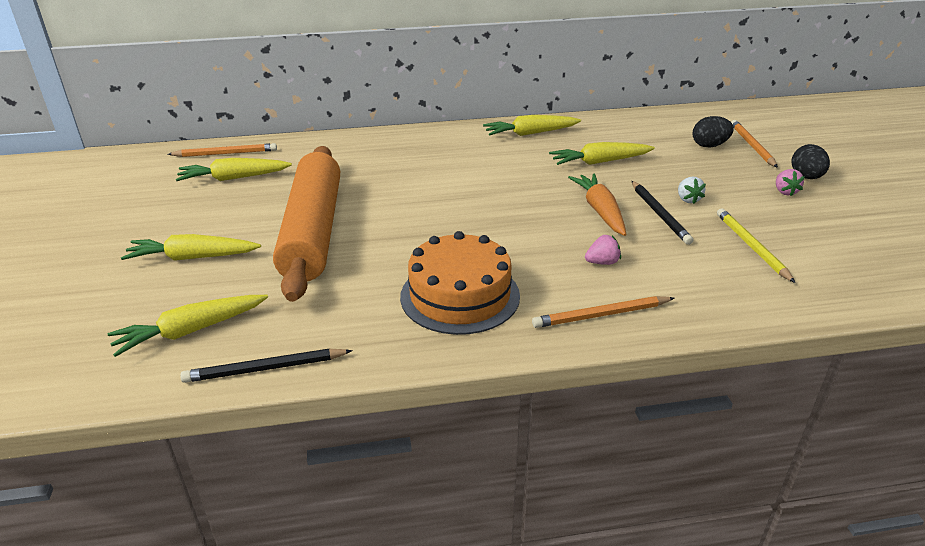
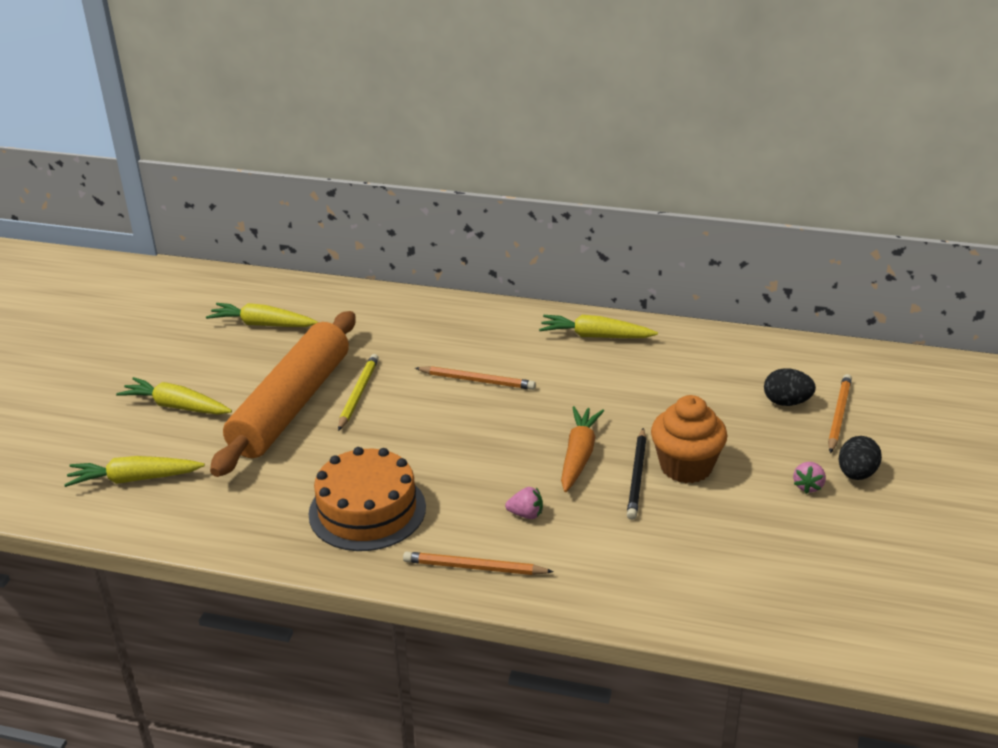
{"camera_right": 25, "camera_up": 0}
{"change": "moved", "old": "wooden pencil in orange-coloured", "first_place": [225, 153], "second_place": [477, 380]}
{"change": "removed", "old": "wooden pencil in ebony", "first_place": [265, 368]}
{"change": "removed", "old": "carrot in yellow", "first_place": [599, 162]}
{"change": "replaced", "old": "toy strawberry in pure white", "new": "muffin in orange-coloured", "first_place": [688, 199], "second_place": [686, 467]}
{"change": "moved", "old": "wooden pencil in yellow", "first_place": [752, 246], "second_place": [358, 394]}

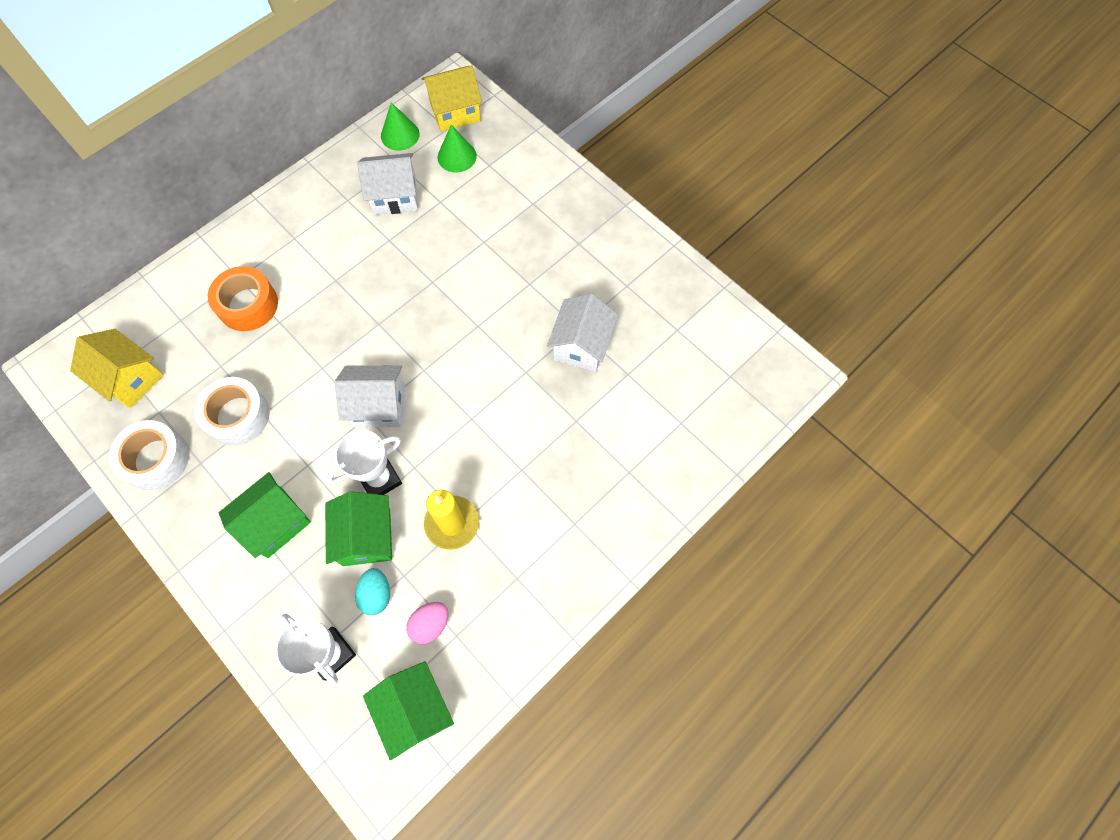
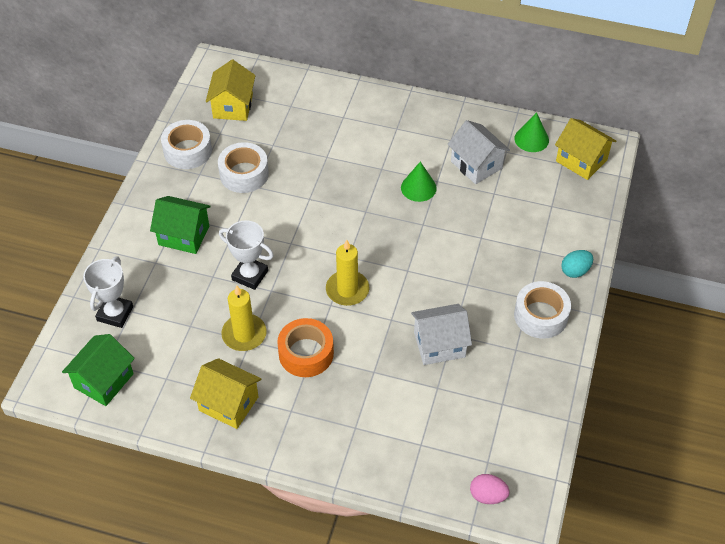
{"camera_right": 60, "camera_up": -15}
{"change": "moved", "old": "sticky tape in orange-coloured", "first_place": [248, 305], "second_place": [306, 353]}
{"change": "removed", "old": "cottage in green", "first_place": [366, 537]}
{"change": "removed", "old": "cottage in pure white", "first_place": [379, 405]}
{"change": "moved", "old": "egg shape in aqua", "first_place": [376, 594], "second_place": [575, 271]}
{"change": "moved", "old": "egg shape in pink", "first_place": [430, 624], "second_place": [487, 495]}
{"change": "moved", "old": "cone in green", "first_place": [457, 156], "second_place": [418, 188]}
{"change": "added", "new": "cottage in yellow", "second_place": [228, 404]}
{"change": "added", "new": "candle in yellow", "second_place": [347, 290]}
{"change": "added", "new": "sticky tape in pure white", "second_place": [540, 316]}

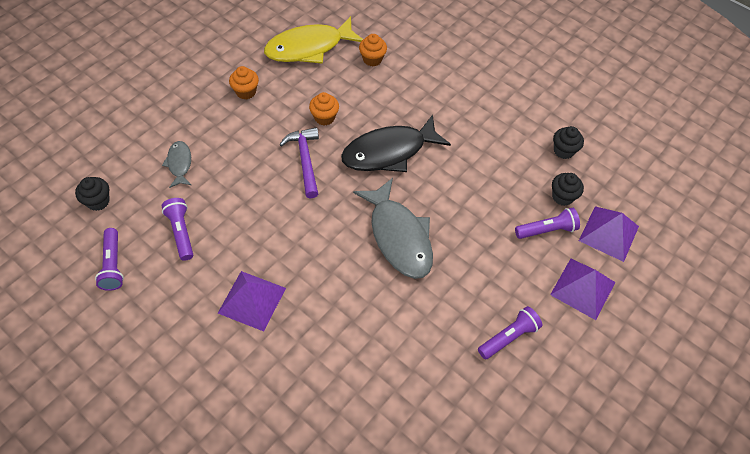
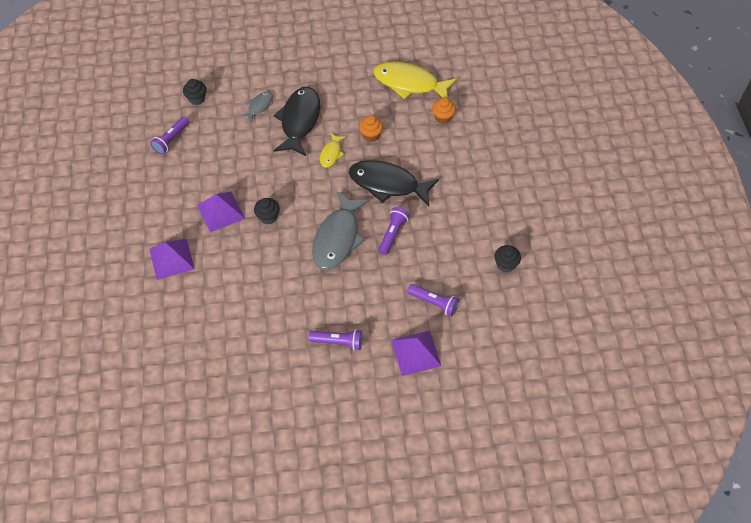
{"camera_right": 45, "camera_up": 0}
{"change": "moved", "old": "pocket torch in violet", "first_place": [181, 232], "second_place": [392, 234]}
{"change": "removed", "old": "muffin in orange-coloured", "first_place": [246, 92]}
{"change": "replaced", "old": "carpenter's hammer in violet", "new": "fish in yellow", "first_place": [305, 160], "second_place": [331, 154]}
{"change": "moved", "old": "muffin in ebony", "first_place": [562, 196], "second_place": [268, 217]}
{"change": "moved", "old": "pyramid shape in violet", "first_place": [608, 233], "second_place": [171, 259]}
{"change": "added", "new": "fish in ebony", "second_place": [299, 121]}

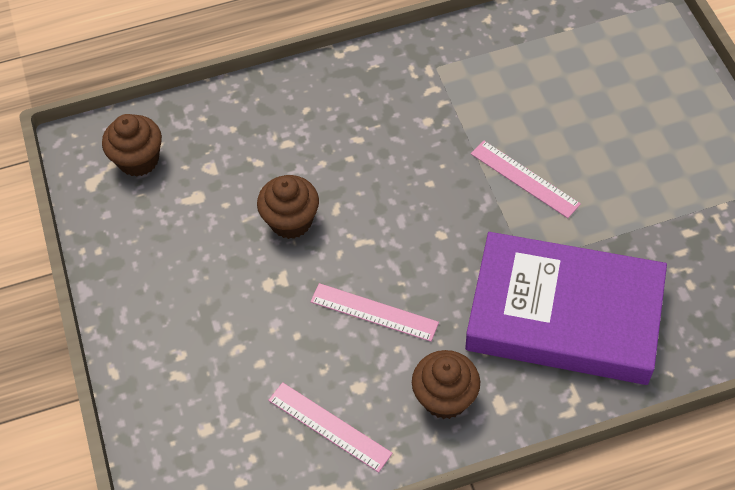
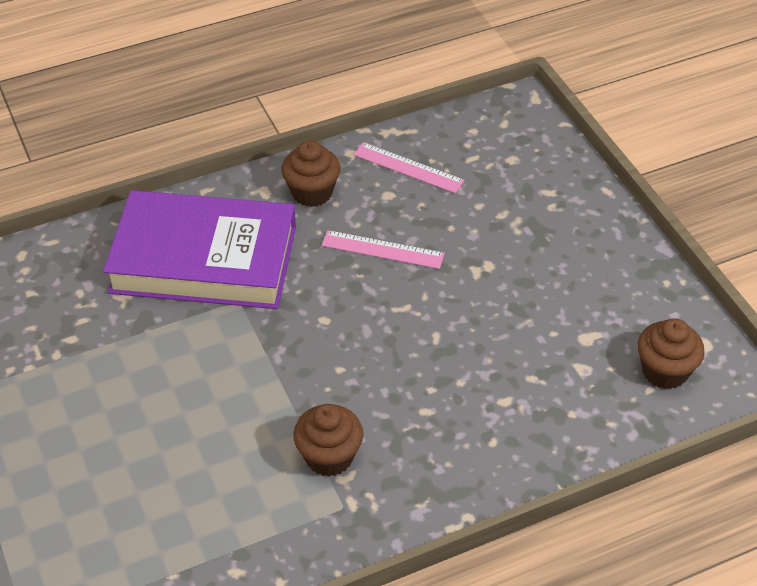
{"camera_right": 170, "camera_up": -10}
{"change": "moved", "old": "muffin in brown", "first_place": [291, 221], "second_place": [329, 457]}
{"change": "removed", "old": "measuring stick in pink", "first_place": [524, 179]}

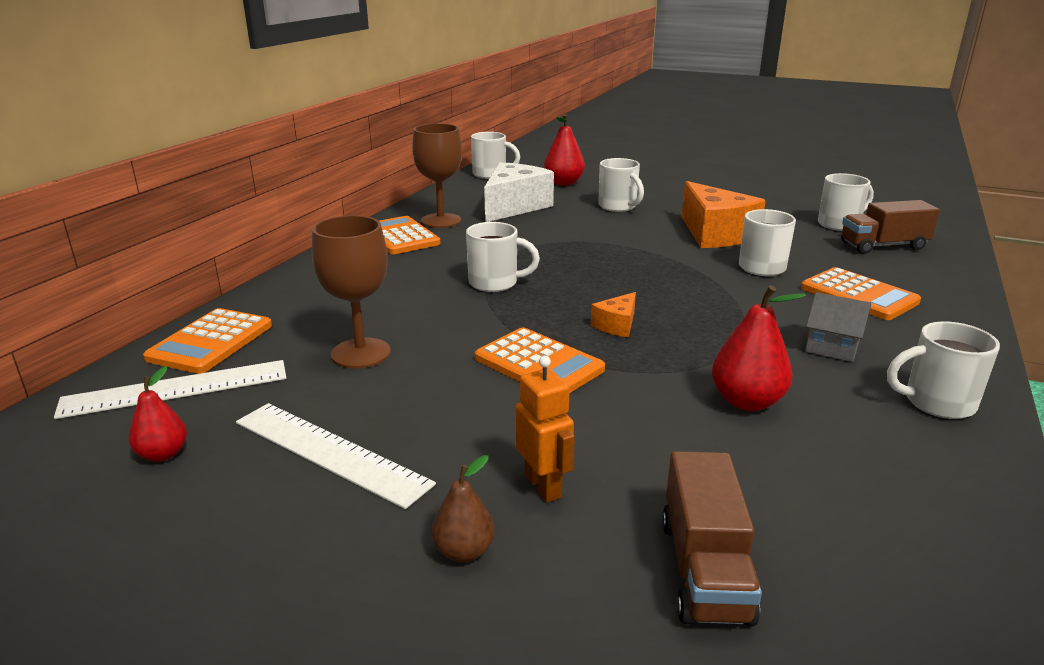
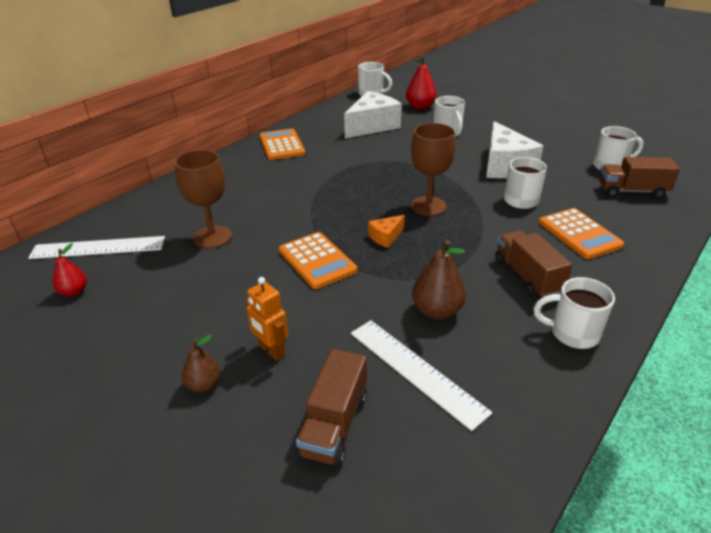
{"camera_right": 15, "camera_up": 10}
{"change": "removed", "old": "calculator in orange-coloured", "first_place": [211, 342]}
{"change": "moved", "old": "measuring stick in pure white", "first_place": [330, 452], "second_place": [416, 371]}
{"change": "moved", "old": "goblet in brown", "first_place": [440, 221], "second_place": [428, 206]}
{"change": "removed", "old": "coffee mug in pure white", "first_place": [495, 283]}
{"change": "turned", "old": "toy robot in orange-coloured", "first_place": [543, 486], "second_place": [271, 350], "degrees": 150}
{"change": "recoloured", "old": "cheese in orange-coloured", "new": "cheese in pure white", "first_place": [715, 234], "second_place": [505, 166]}
{"change": "recoloured", "old": "pear fruit in crimson", "new": "pear fruit in brown", "first_place": [746, 401], "second_place": [437, 311]}
{"change": "replaced", "old": "cottage in ash-grey", "new": "truck in brown", "first_place": [832, 347], "second_place": [527, 276]}

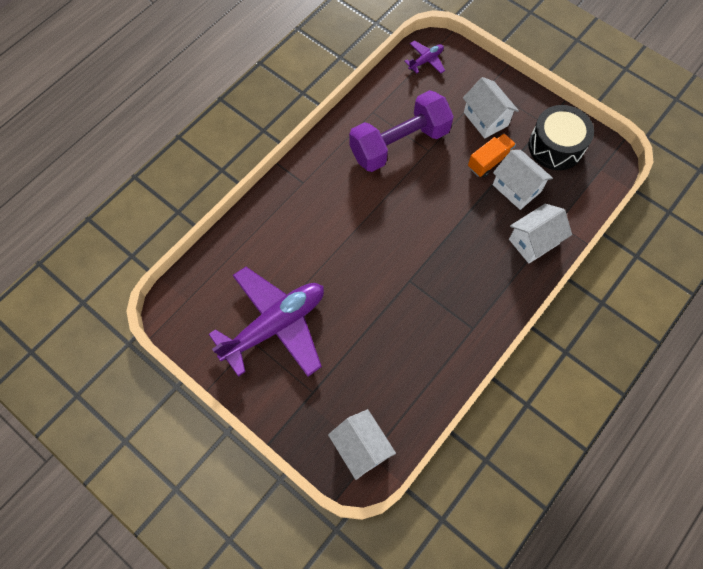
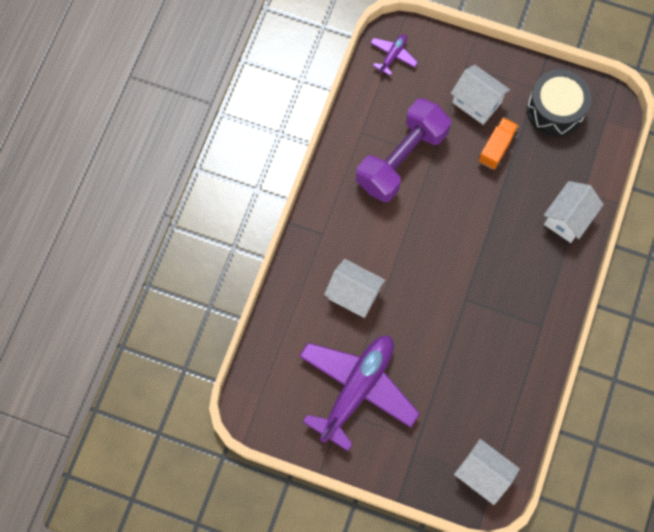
{"camera_right": -20, "camera_up": 5}
{"change": "moved", "old": "cottage in pure white", "first_place": [516, 188], "second_place": [354, 294]}

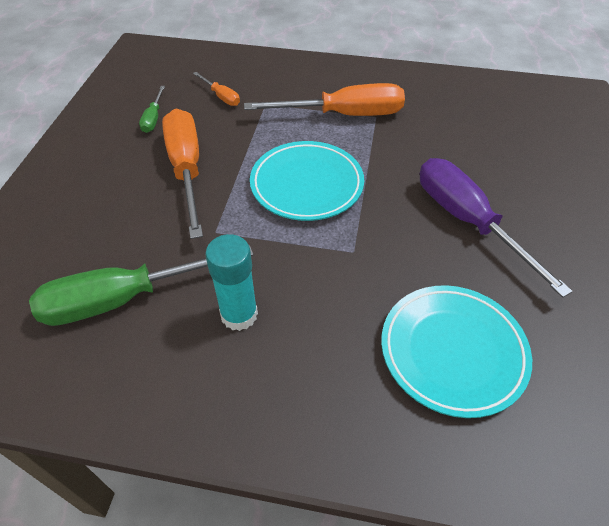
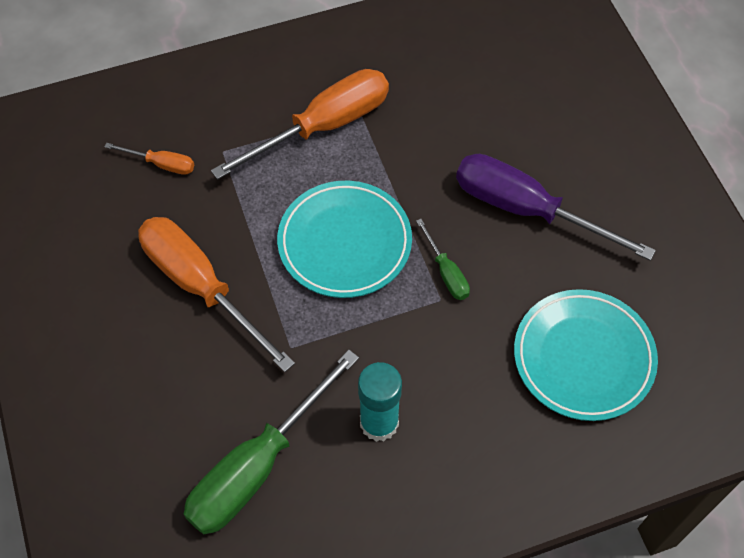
{"camera_right": -30, "camera_up": 10}
{"change": "moved", "old": "screwdriver in green", "first_place": [153, 118], "second_place": [446, 272]}

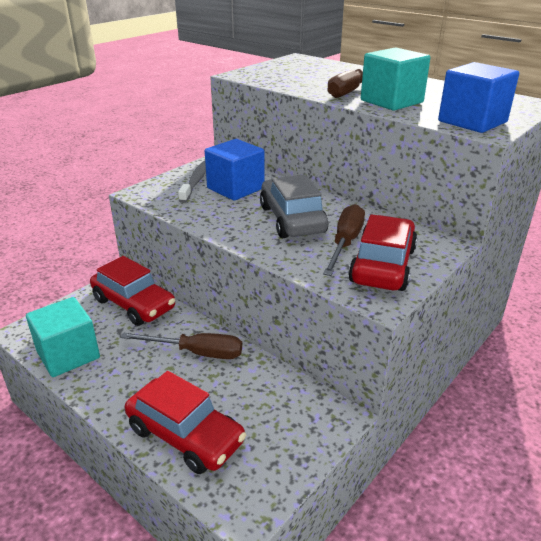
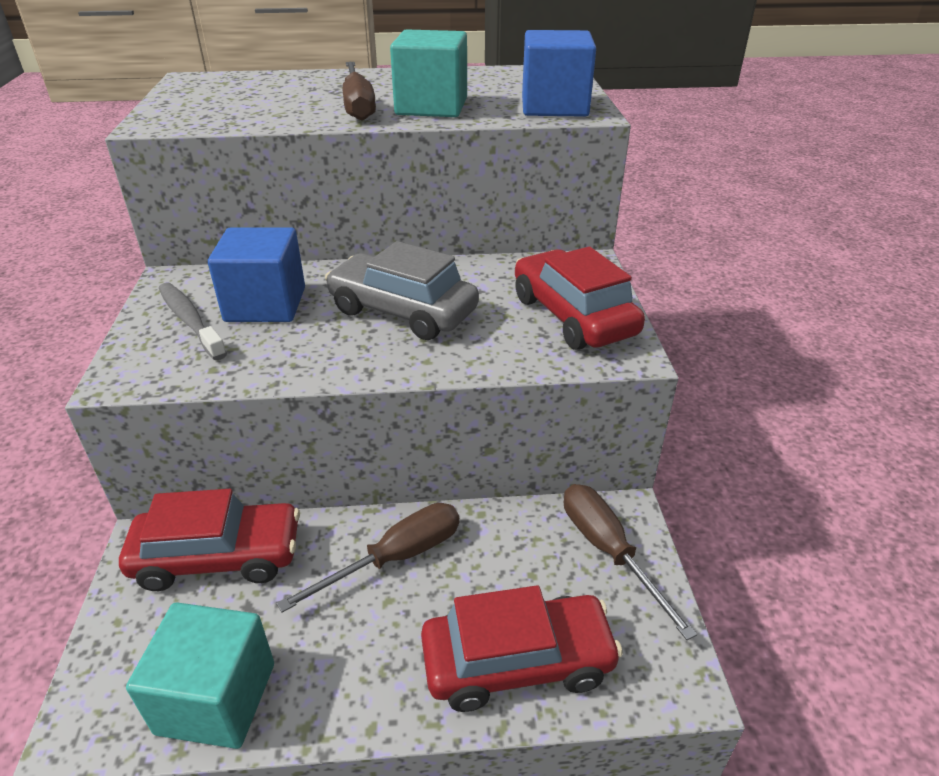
{"camera_right": -45, "camera_up": 5}
{"change": "moved", "old": "screwdriver in brown", "first_place": [345, 243], "second_place": [608, 551]}

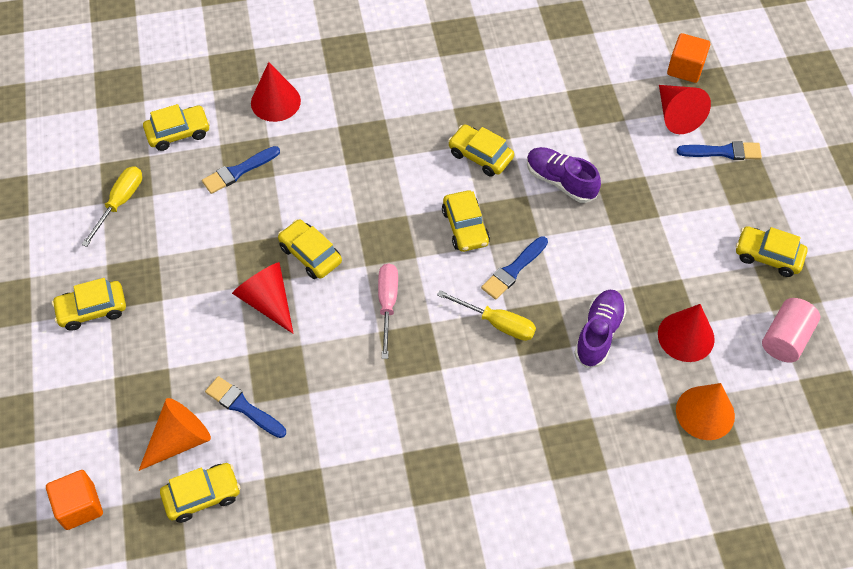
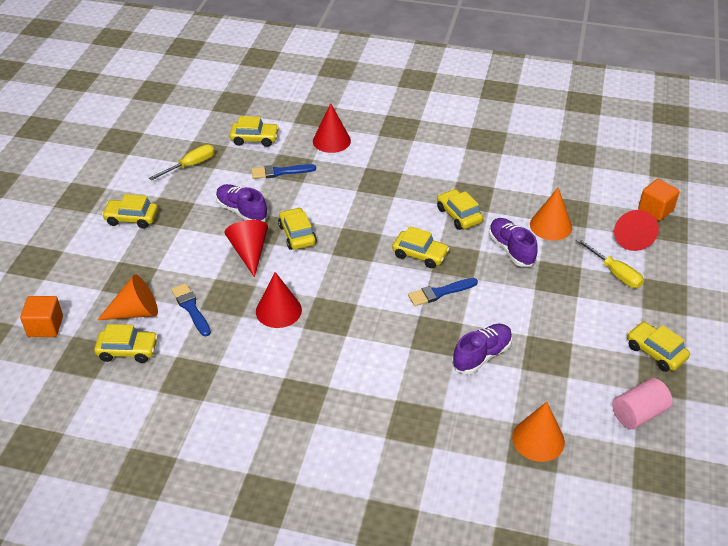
{"camera_right": 25, "camera_up": -15}
{"change": "removed", "old": "screwdriver in pink", "first_place": [387, 304]}
{"change": "moved", "old": "screwdriver in yellow", "first_place": [497, 323], "second_place": [614, 273]}
{"change": "turned", "old": "toy car in yellow", "first_place": [465, 227], "second_place": [420, 254], "degrees": -75}
{"change": "moved", "old": "cone in crimson", "first_place": [686, 336], "second_place": [278, 310]}
{"change": "removed", "old": "paint brush in cobalt", "first_place": [723, 152]}
{"change": "added", "new": "sneaker in violet", "second_place": [242, 211]}
{"change": "added", "new": "cone in orange-coloured", "second_place": [551, 226]}

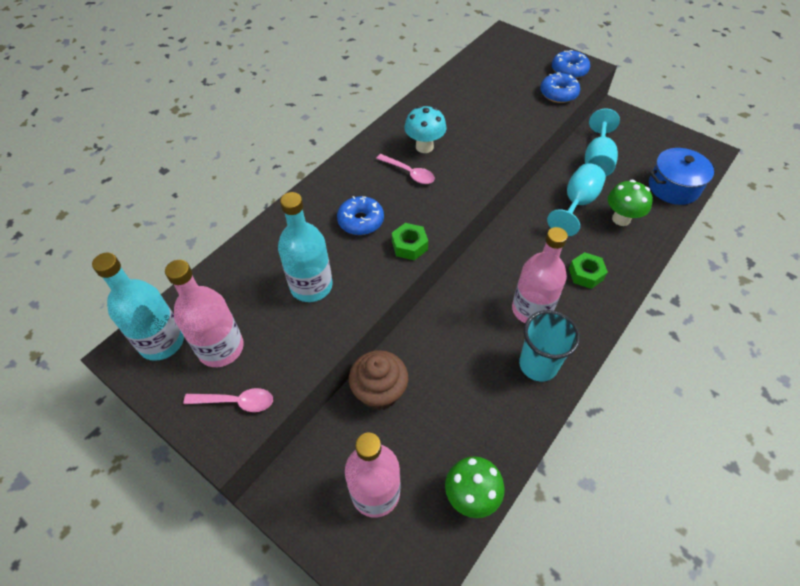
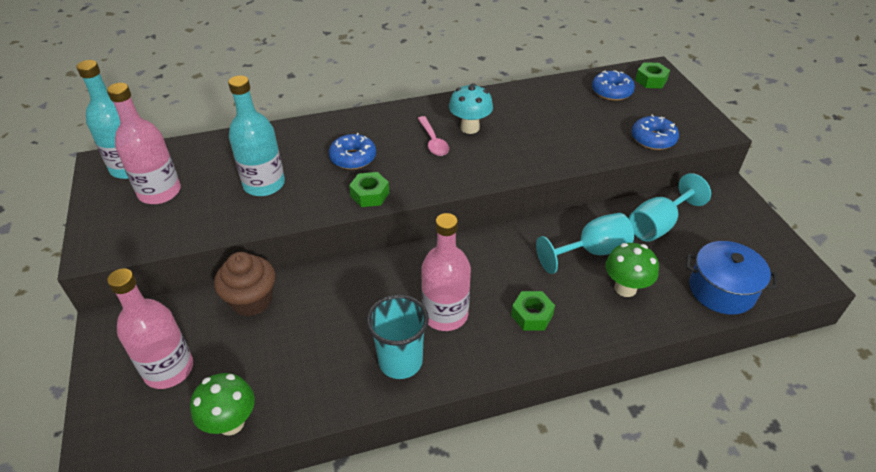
{"camera_right": 35, "camera_up": -10}
{"change": "removed", "old": "teaspoon in pink", "first_place": [236, 402]}
{"change": "moved", "old": "doughnut in cobalt", "first_place": [569, 70], "second_place": [611, 92]}
{"change": "added", "new": "nut in green", "second_place": [651, 80]}

